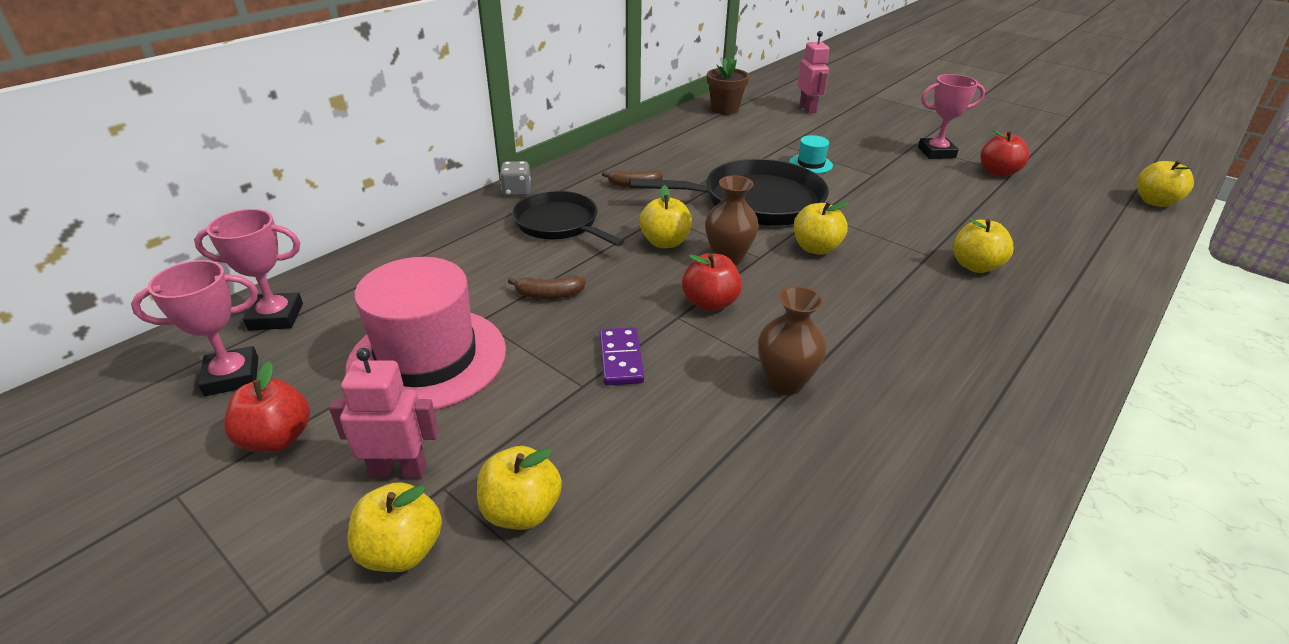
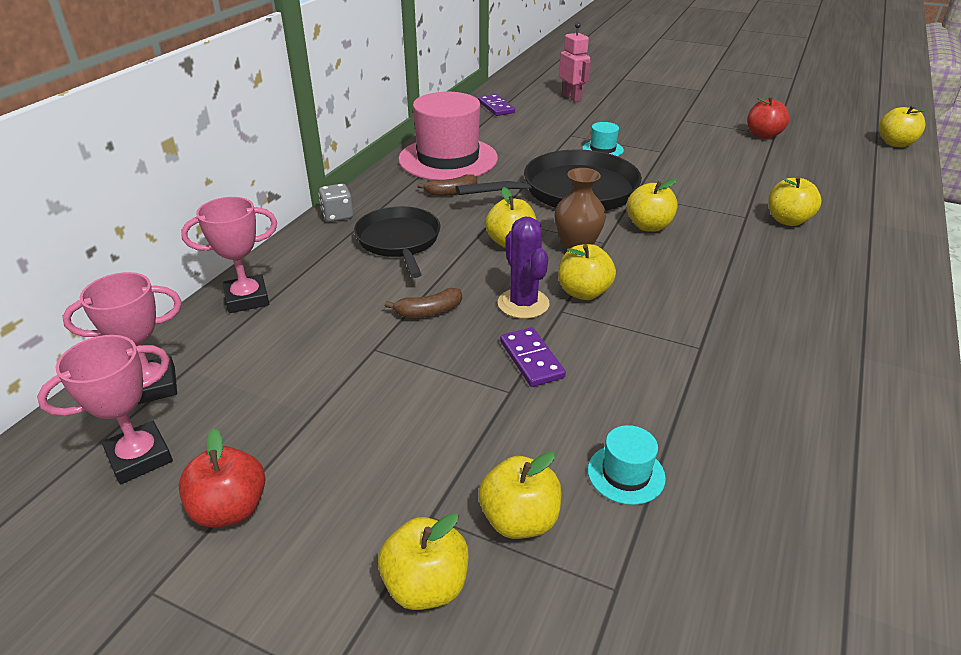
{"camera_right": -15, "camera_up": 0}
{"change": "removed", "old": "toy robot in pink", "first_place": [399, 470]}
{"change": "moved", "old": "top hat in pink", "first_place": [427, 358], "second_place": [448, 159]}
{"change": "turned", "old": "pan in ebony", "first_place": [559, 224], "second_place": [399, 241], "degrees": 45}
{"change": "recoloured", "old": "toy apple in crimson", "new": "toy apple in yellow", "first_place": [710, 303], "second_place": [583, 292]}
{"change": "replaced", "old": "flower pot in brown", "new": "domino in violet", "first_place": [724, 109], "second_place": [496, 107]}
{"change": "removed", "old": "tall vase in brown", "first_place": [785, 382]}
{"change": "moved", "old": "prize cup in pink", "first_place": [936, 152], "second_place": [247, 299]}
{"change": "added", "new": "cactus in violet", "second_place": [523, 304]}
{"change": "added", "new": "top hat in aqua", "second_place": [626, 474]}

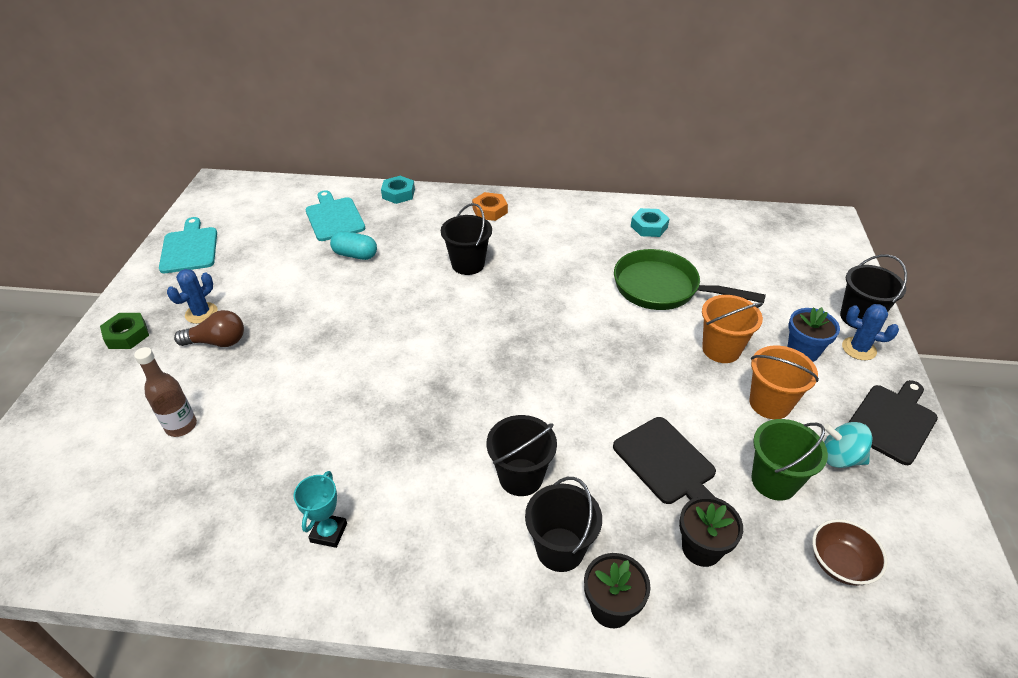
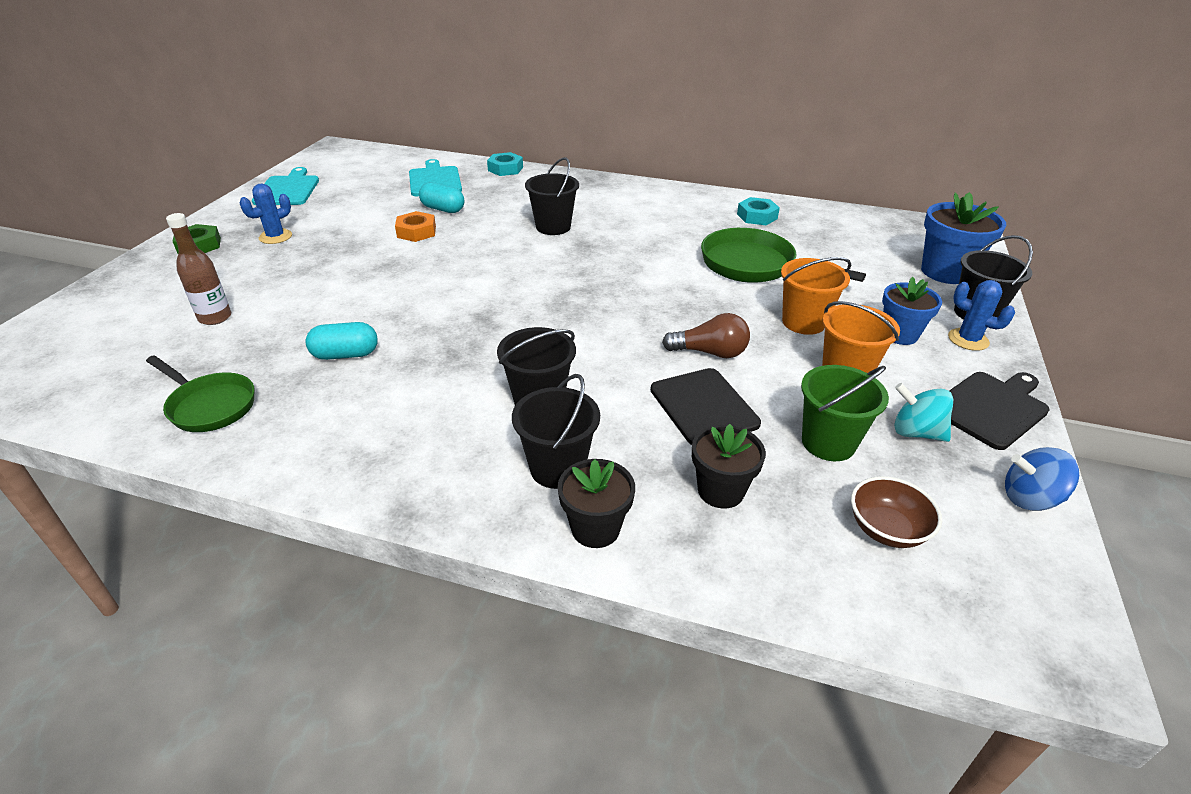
{"camera_right": 10, "camera_up": -5}
{"change": "moved", "old": "light bulb in brown", "first_place": [217, 342], "second_place": [710, 352]}
{"change": "removed", "old": "prize cup in aqua", "first_place": [328, 532]}
{"change": "moved", "old": "nut in orange-coloured", "first_place": [490, 210], "second_place": [416, 232]}
{"change": "added", "new": "pan in green", "second_place": [209, 406]}
{"change": "added", "new": "capsule in aqua", "second_place": [345, 354]}
{"change": "added", "new": "flower pot in cobalt", "second_place": [945, 272]}
{"change": "added", "new": "spinning top in cobalt", "second_place": [1029, 498]}

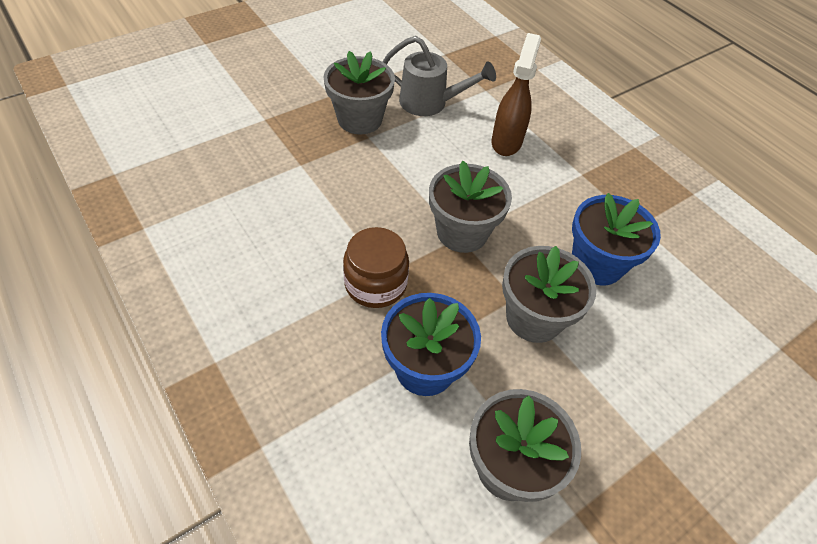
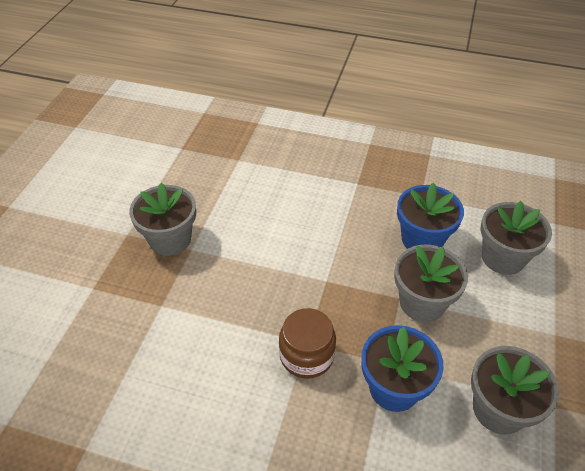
{"camera_right": -35, "camera_up": -5}
{"change": "removed", "old": "watering can in ash-grey", "first_place": [430, 103]}
{"change": "moved", "old": "flower pot in ash-grey", "first_place": [462, 232], "second_place": [503, 257]}
{"change": "removed", "old": "sprayer in brown", "first_place": [506, 141]}

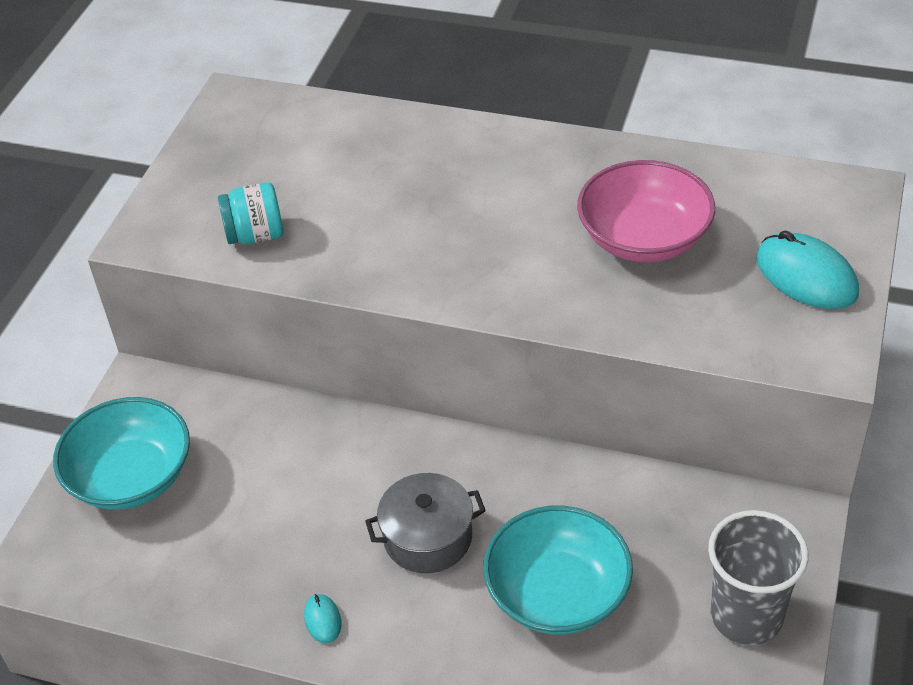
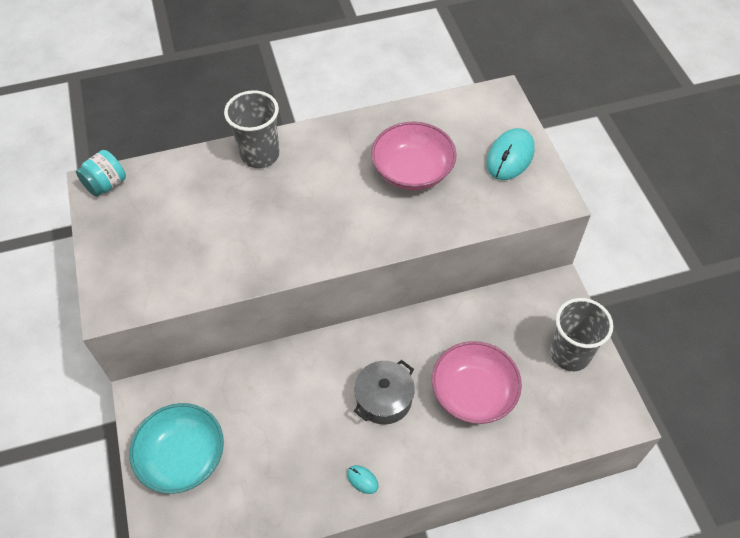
{"camera_right": -35, "camera_up": 10}
{"change": "moved", "old": "jar in aqua", "first_place": [255, 235], "second_place": [106, 185]}
{"change": "recoloured", "old": "deep dish in aqua", "new": "deep dish in pink", "first_place": [557, 593], "second_place": [473, 393]}
{"change": "turned", "old": "computer mouse in aqua", "first_place": [806, 276], "second_place": [510, 157], "degrees": -75}
{"change": "added", "new": "tumbler in ash-grey", "second_place": [260, 155]}

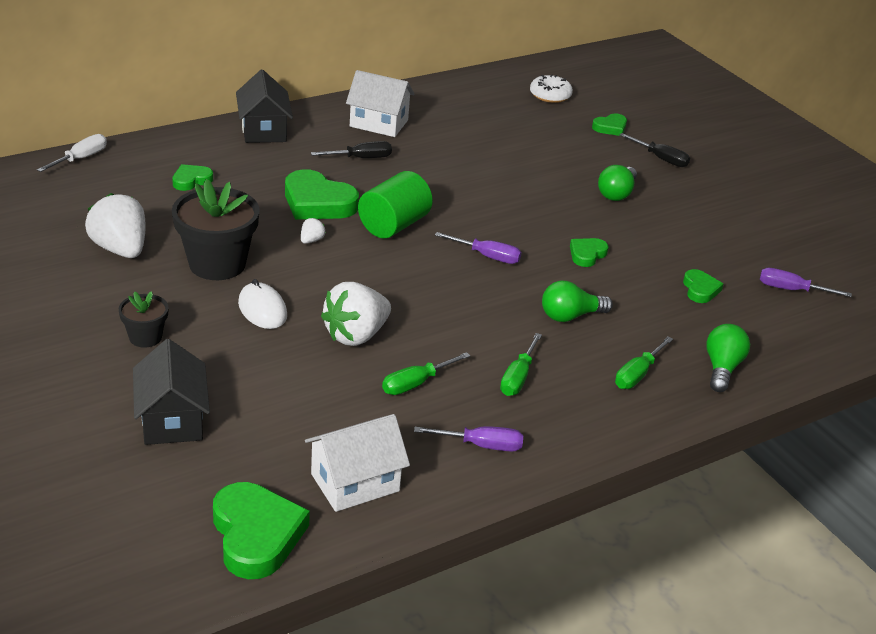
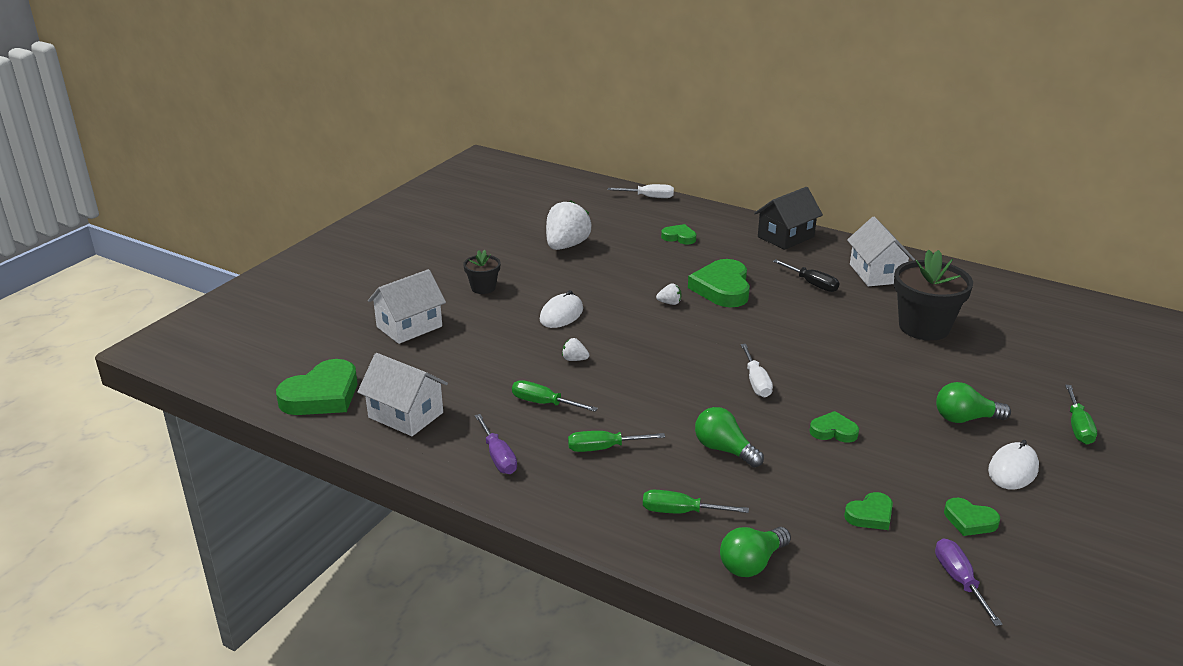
{"camera_right": 65, "camera_up": -5}
{"change": "recoloured", "old": "cottage in ebony", "new": "cottage in pure white", "first_place": [172, 420], "second_place": [409, 327]}
{"change": "moved", "old": "flower pot in ebony", "first_place": [217, 264], "second_place": [924, 327]}
{"change": "resized", "old": "toy strawberry in pure white", "first_place": [356, 335], "second_place": [574, 359], "factor": 0.43}
{"change": "removed", "old": "cylinder in green", "first_place": [393, 225]}
{"change": "recoloured", "old": "screwdriver in violet", "new": "screwdriver in pure white", "first_place": [487, 256], "second_place": [756, 382]}
{"change": "removed", "old": "doughnut in pure white", "first_place": [550, 95]}
{"change": "moved", "old": "heart shape in green", "first_place": [610, 128], "second_place": [969, 521]}
{"change": "recoloured", "old": "screwdriver in ebony", "new": "screwdriver in green", "first_place": [660, 159], "second_place": [1078, 426]}
{"change": "turned", "old": "light bulb in green", "first_place": [722, 368], "second_place": [752, 563], "degrees": 150}
{"change": "added", "new": "computer mouse in pure white", "second_place": [1012, 470]}

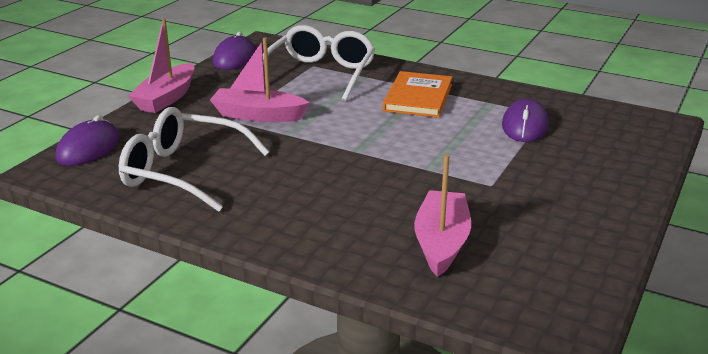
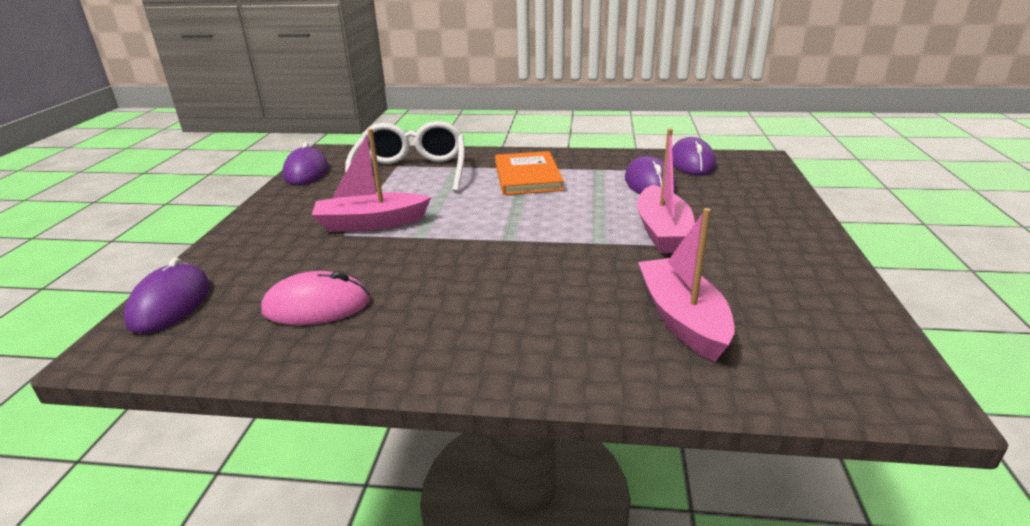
{"camera_right": -20, "camera_up": 0}
{"change": "replaced", "old": "eyeglasses in pure white", "new": "computer mouse in pink", "first_place": [183, 172], "second_place": [317, 306]}
{"change": "moved", "old": "boat in pink", "first_place": [166, 98], "second_place": [662, 232]}
{"change": "added", "new": "computer mouse in violet", "second_place": [692, 162]}

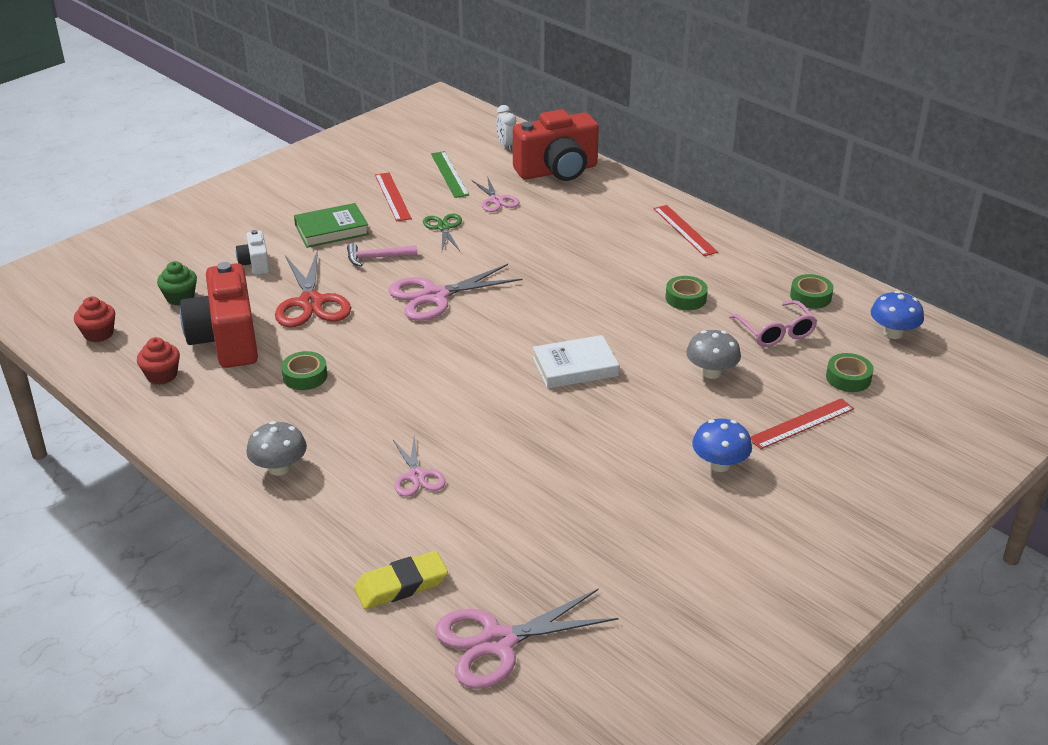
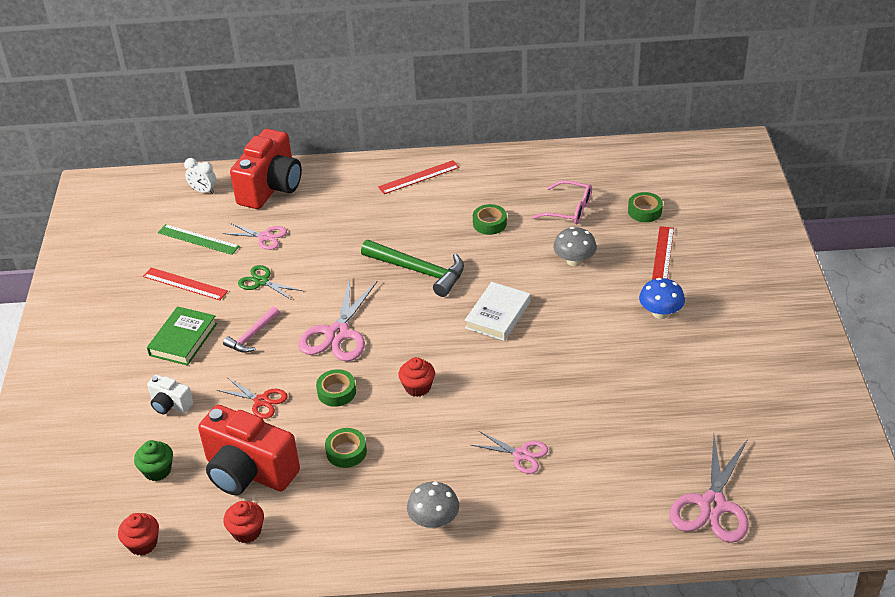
{"camera_right": -45, "camera_up": 5}
{"change": "resized", "old": "pair of scissors in crimson", "first_place": [311, 302], "second_place": [261, 401], "factor": 0.58}
{"change": "removed", "old": "pencil eraser in yellow", "first_place": [401, 585]}
{"change": "turned", "old": "measuring stick in crimson", "first_place": [685, 230], "second_place": [419, 177], "degrees": -45}
{"change": "moved", "old": "sticky tape in green", "first_place": [810, 296], "second_place": [336, 392]}
{"change": "removed", "old": "toadstool in cobalt", "first_place": [893, 333]}
{"change": "added", "new": "carpenter's hammer in green", "second_place": [419, 271]}
{"change": "added", "new": "muffin in crimson", "second_place": [417, 387]}

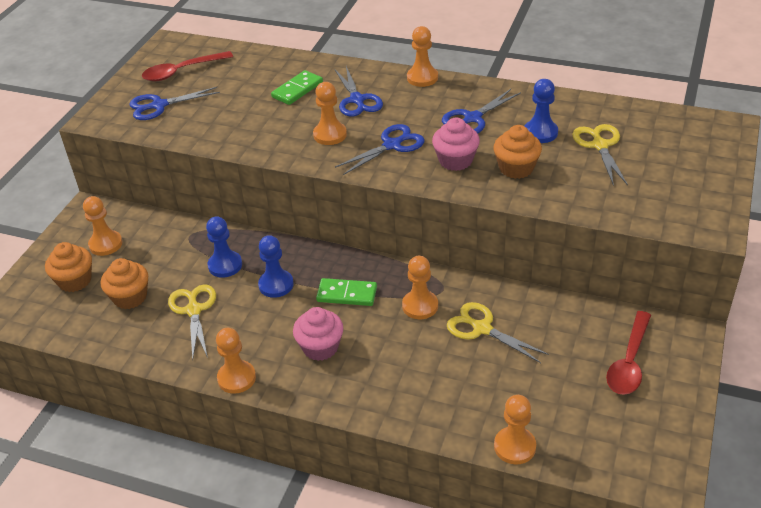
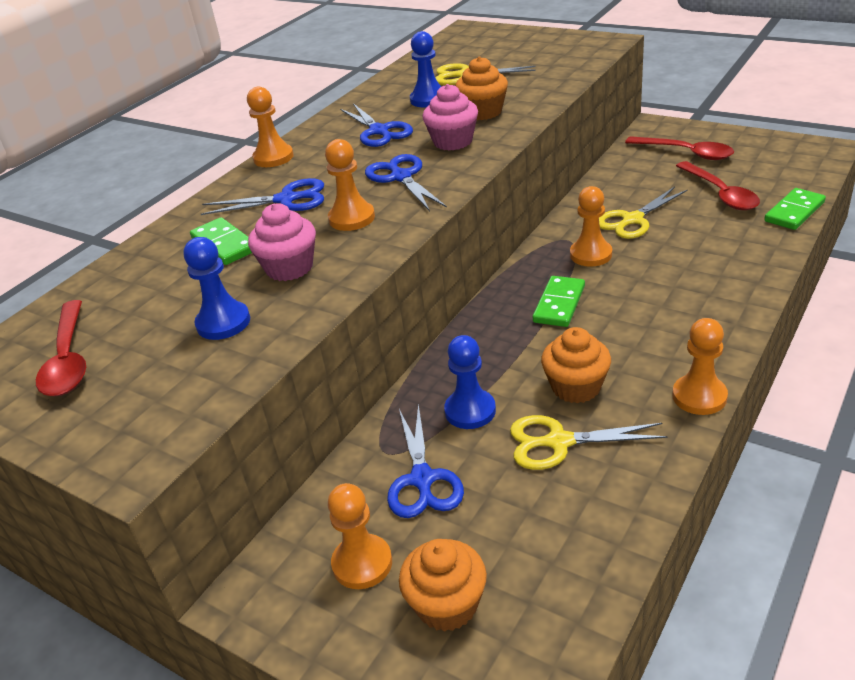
{"camera_right": -75, "camera_up": -5}
{"change": "moved", "old": "muffin in orange-coloured", "first_place": [130, 297], "second_place": [576, 387]}
{"change": "moved", "old": "pair of scissors in cobalt", "first_place": [159, 105], "second_place": [422, 479]}
{"change": "moved", "old": "game pawn in cobalt", "first_place": [276, 285], "second_place": [223, 323]}
{"change": "moved", "old": "muffin in pink", "first_place": [320, 347], "second_place": [289, 268]}
{"change": "replaced", "old": "game pawn in orange-coloured", "new": "domino in green", "first_place": [514, 446], "second_place": [794, 212]}
{"change": "added", "new": "teaspoon in crimson", "second_place": [720, 193]}

